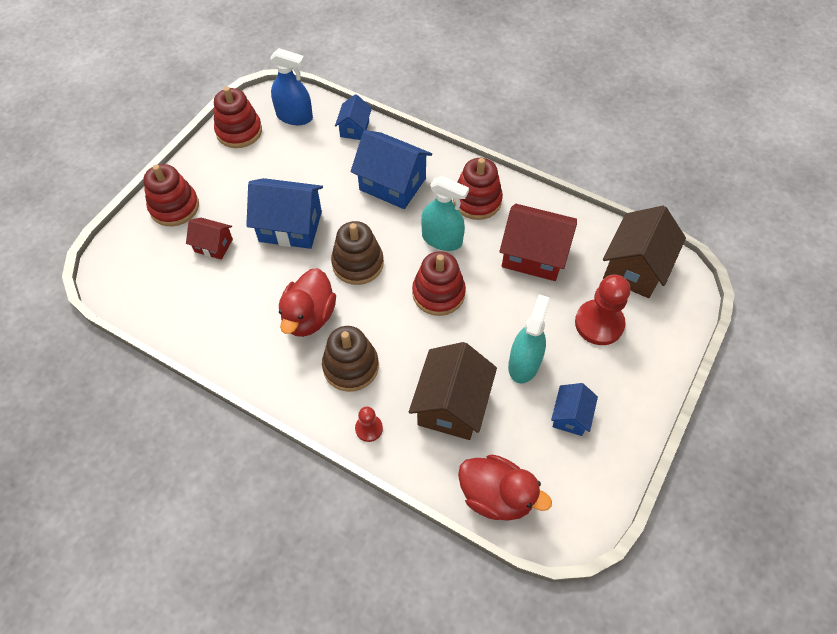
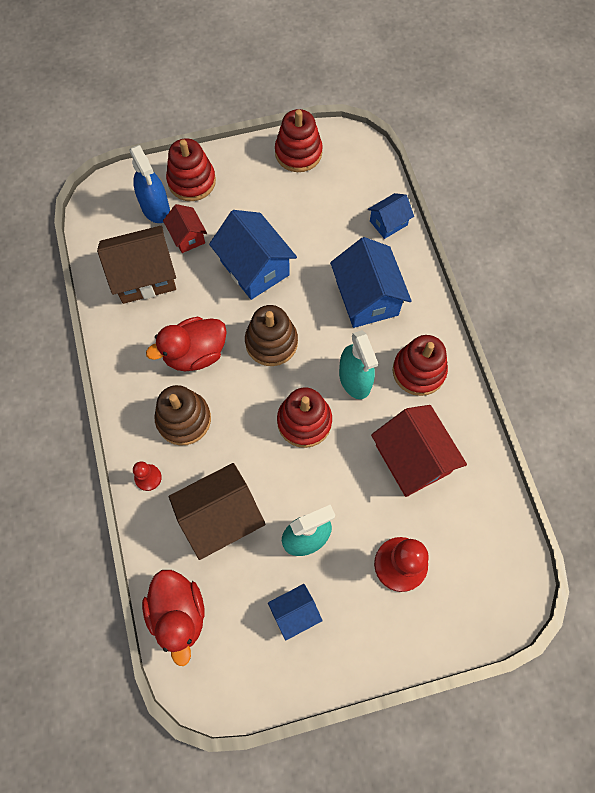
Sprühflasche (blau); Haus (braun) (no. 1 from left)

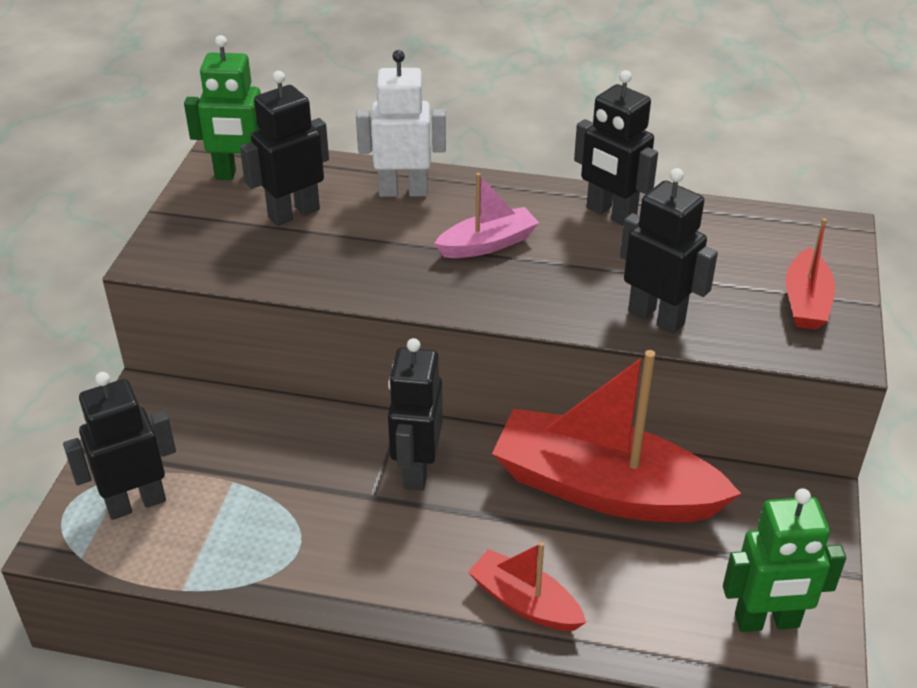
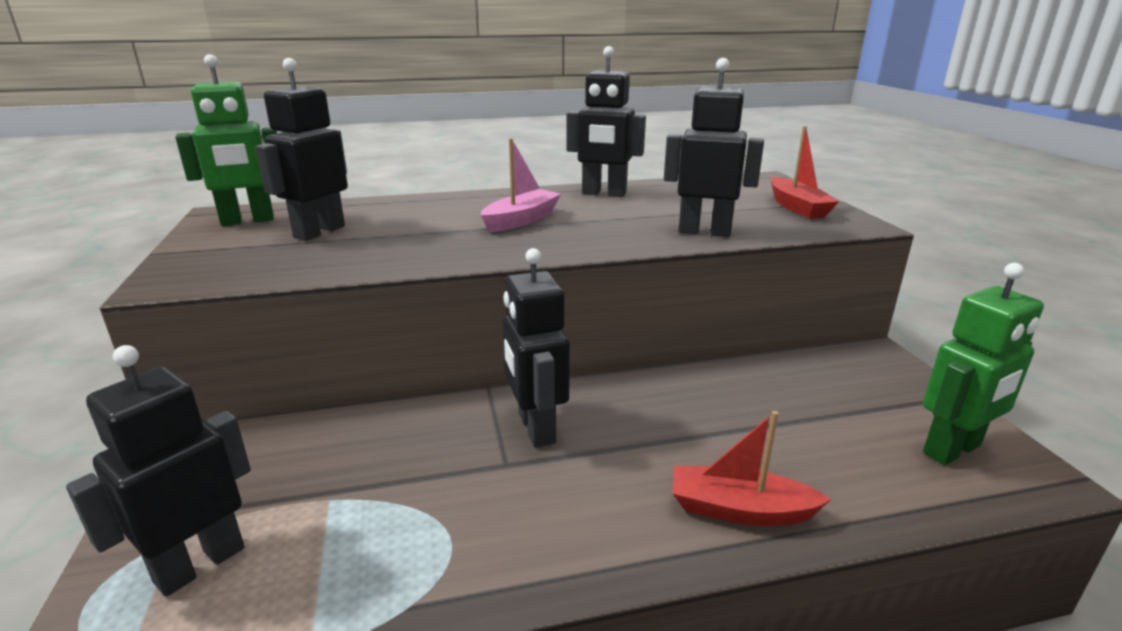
Roboter (weiß); Boot (rot) (no. 2 from left in the first image)

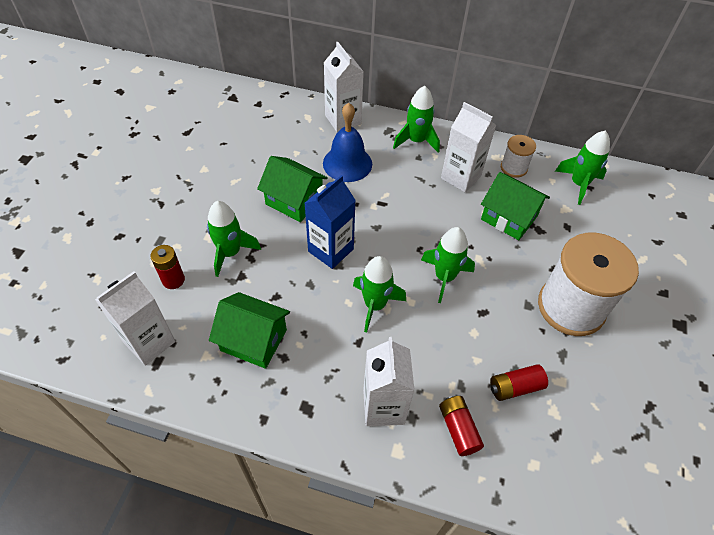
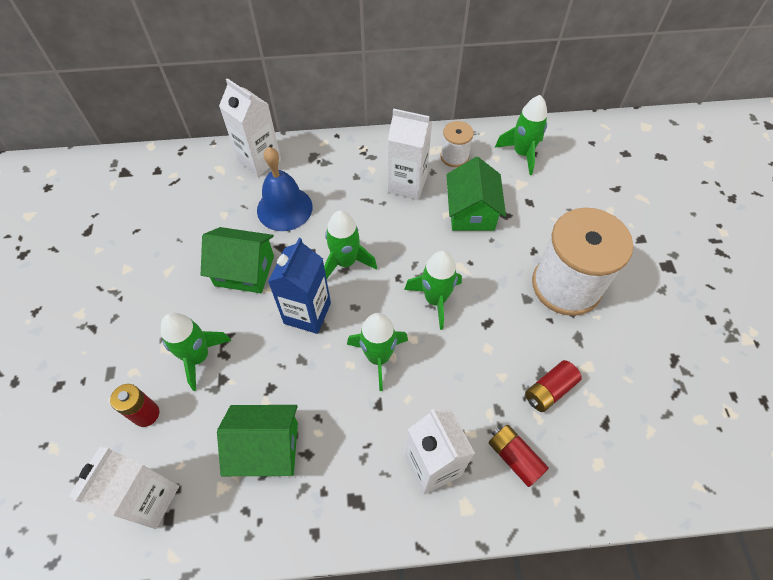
Rakete (grün) (no. 2 from left); Haus (grün) (no. 3 from left)

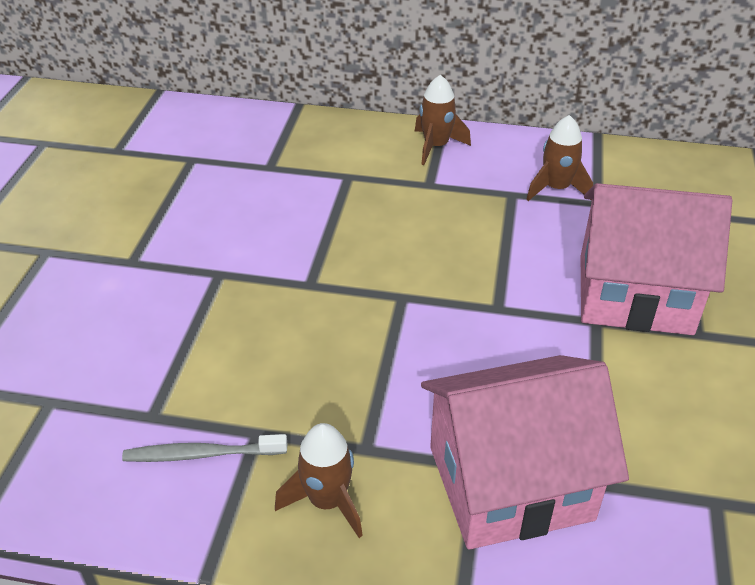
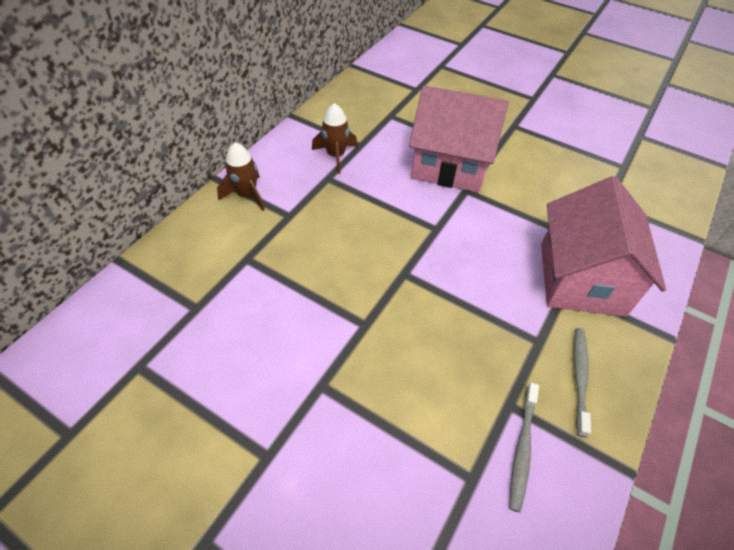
Haus (rosa) (no. 1 from left); Zahnbürste (grau) (no. 2 from left)

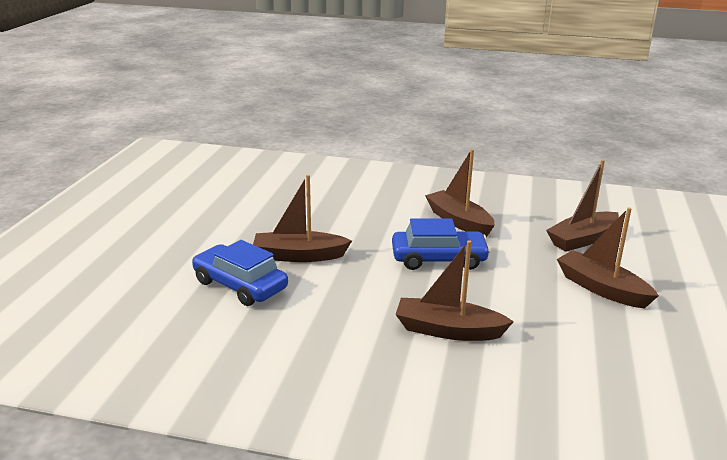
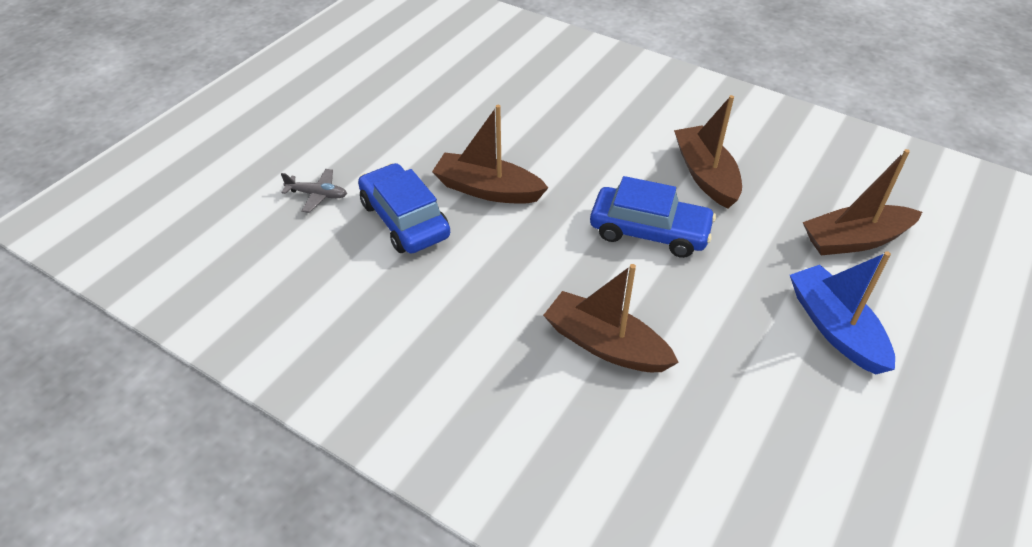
Boot (blau); Flugzeug (grau)

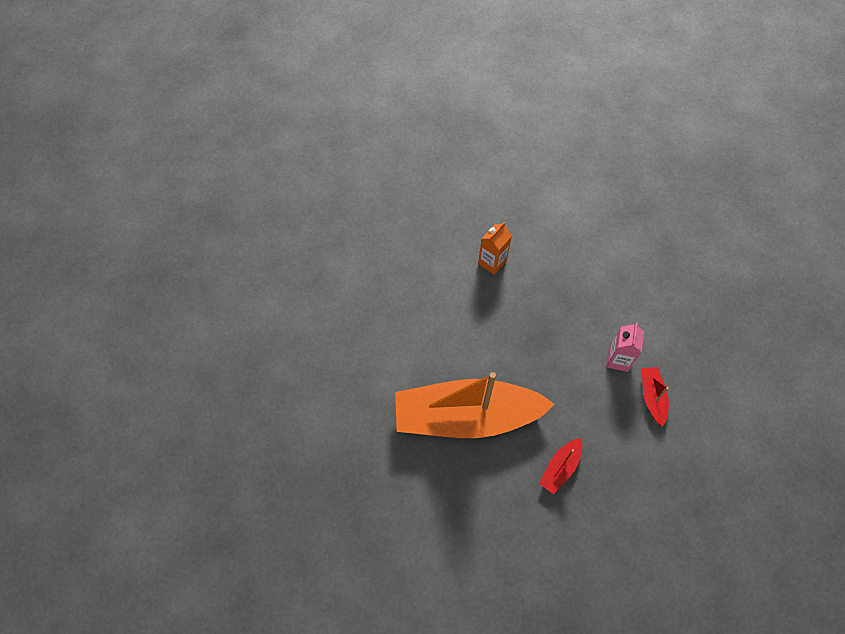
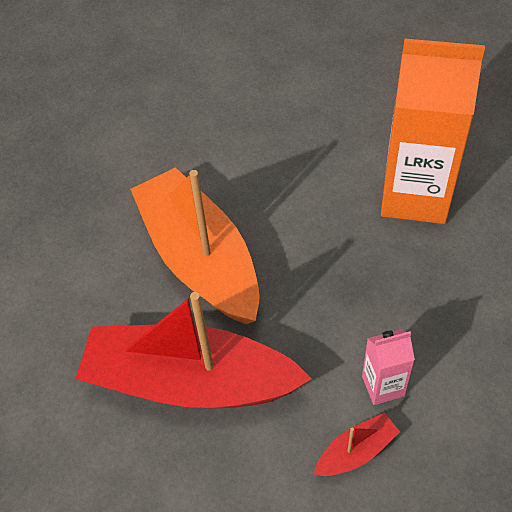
Getränkekarton (orange); Boot (rot) (no. 1 from left)

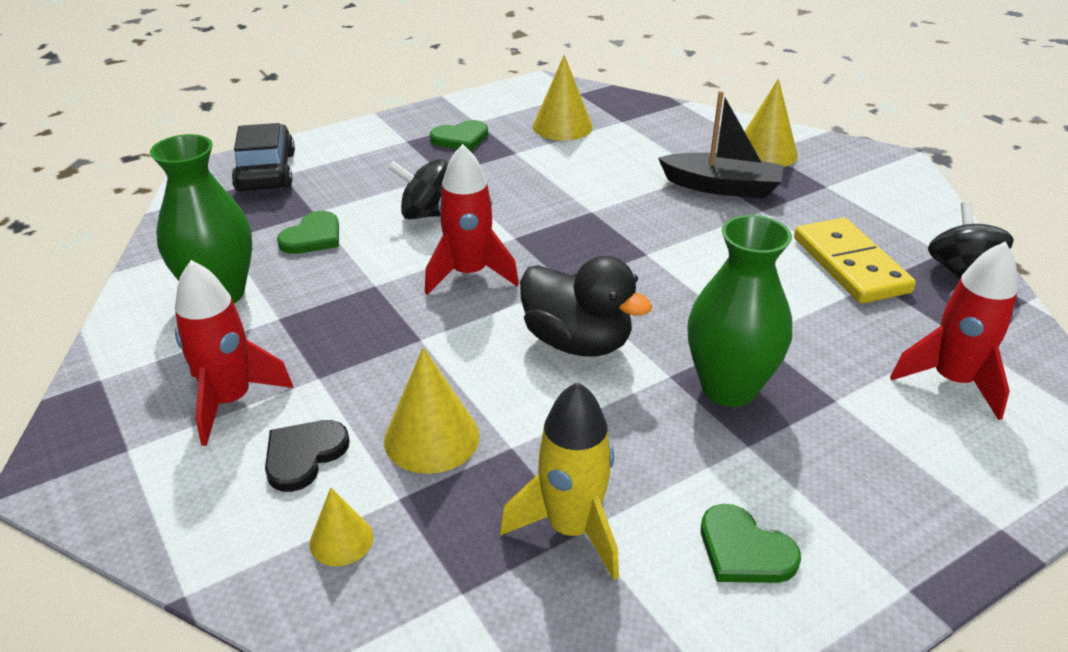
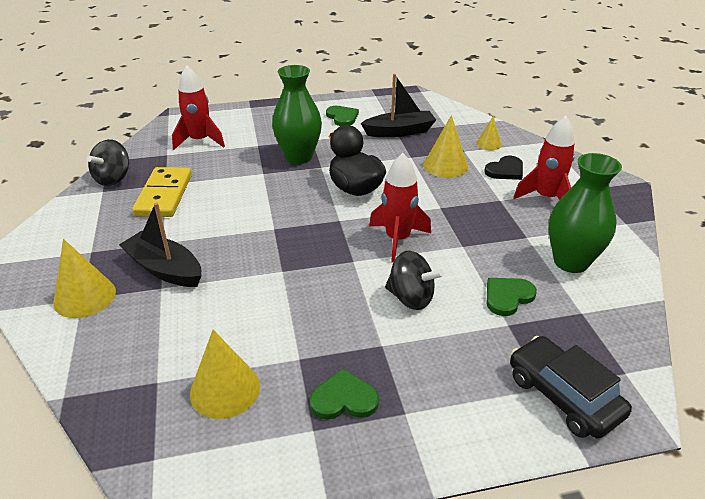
Auto (schwarz); Boot (schwarz) (no. 2 from left)

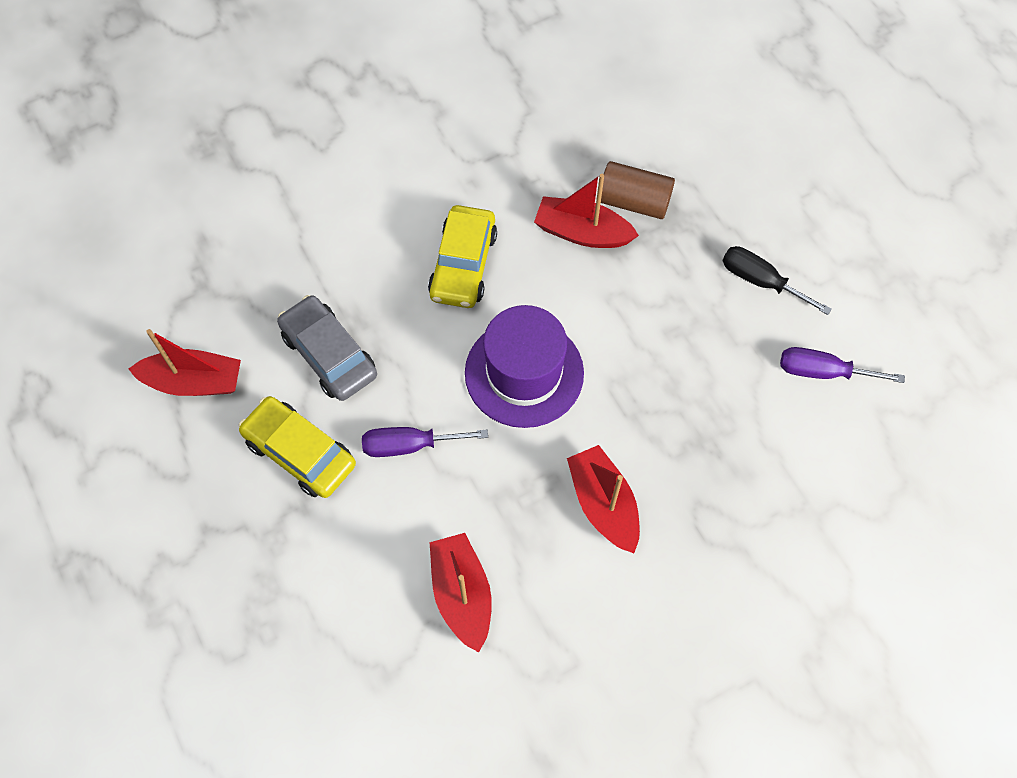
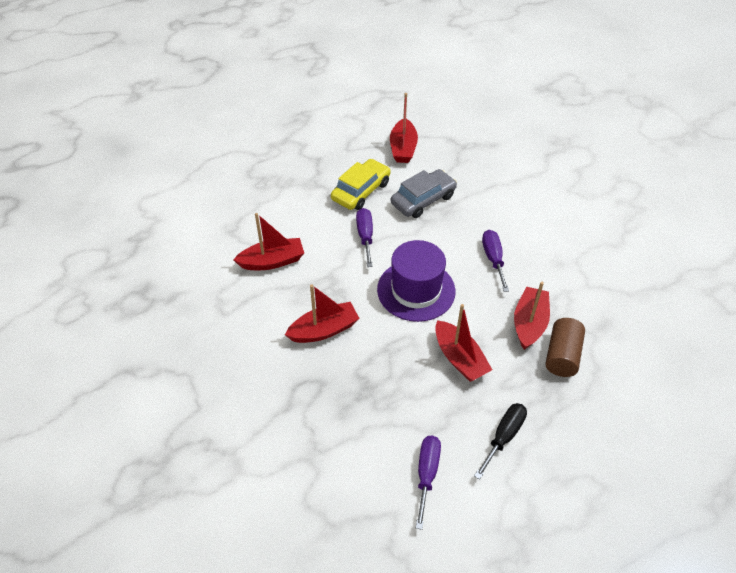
Schraubenzieher (lila) (no. 3 from left); Boot (rot) (no. 4 from left)

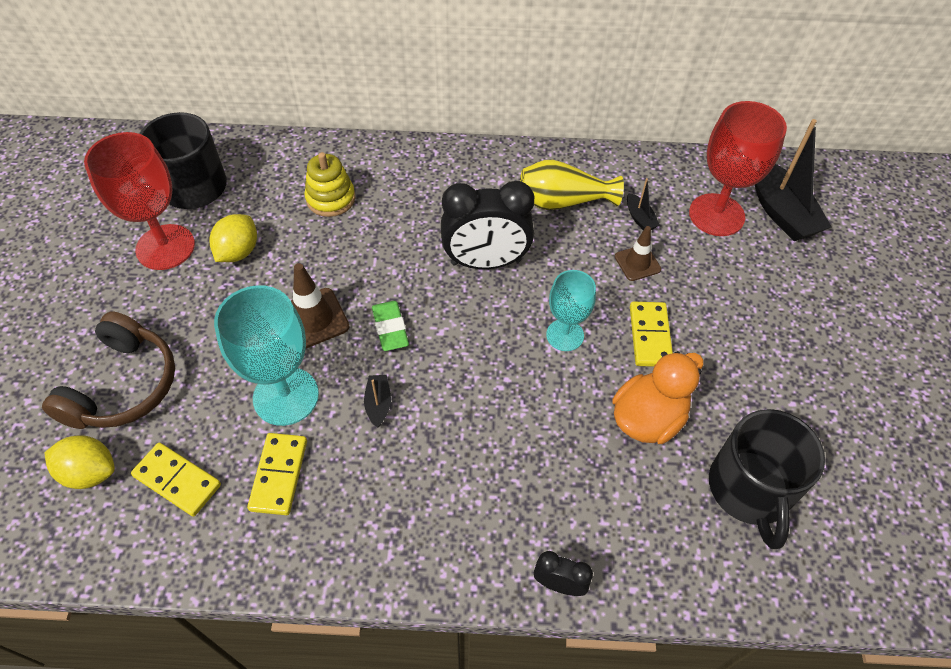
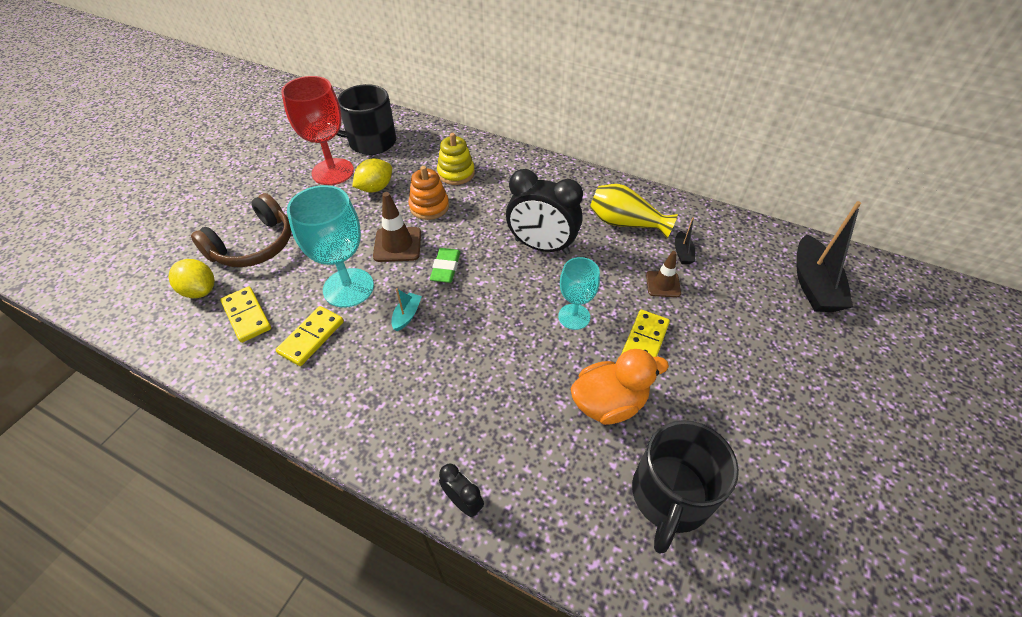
Kelch (rot) (no. 2 from left in the first image); Boot (türkis); Stapelspielzeug (orange)

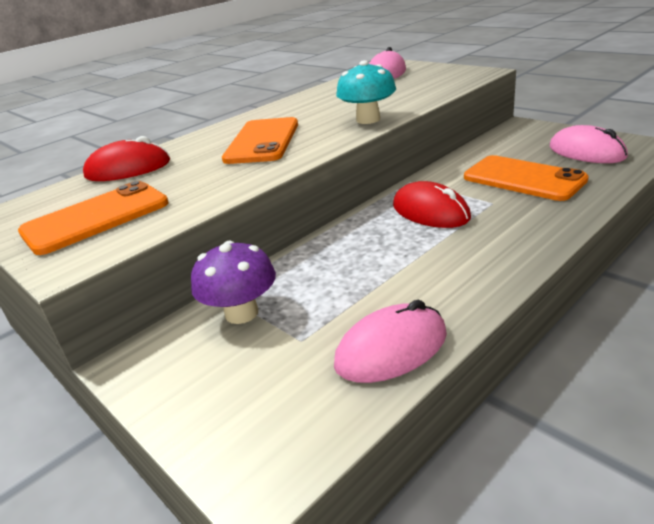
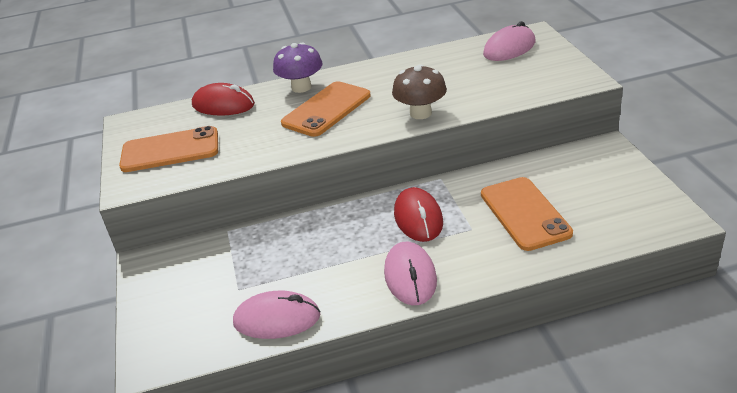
Pilz (braun); Computermaus (rosa) (no. 2 from left); Pilz (lila)

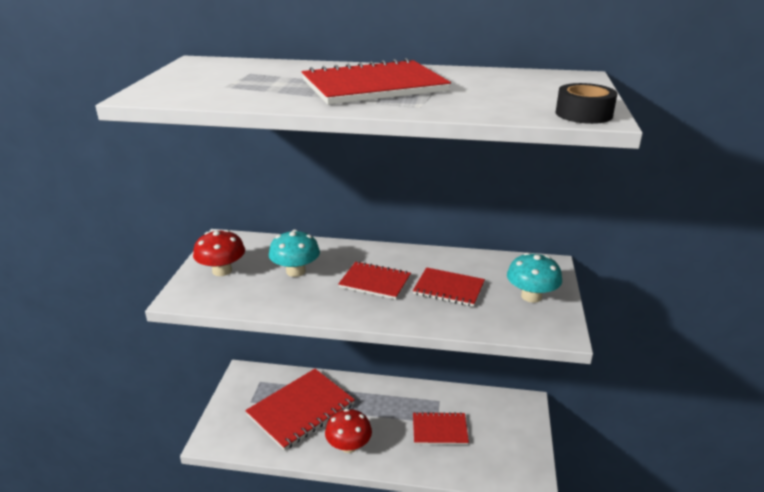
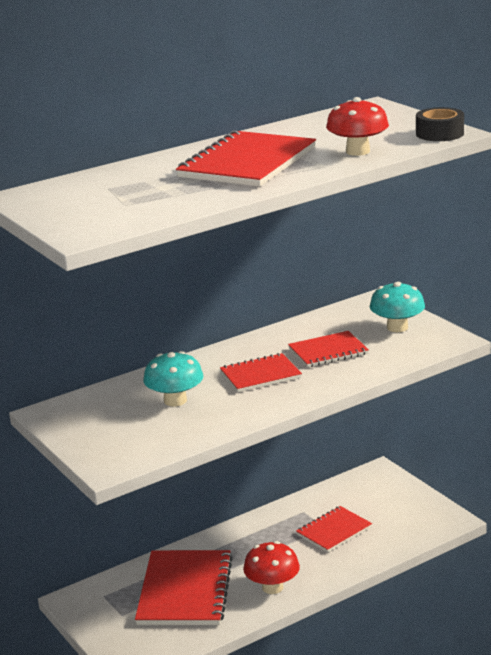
Pilz (rot) (no. 2 from left)

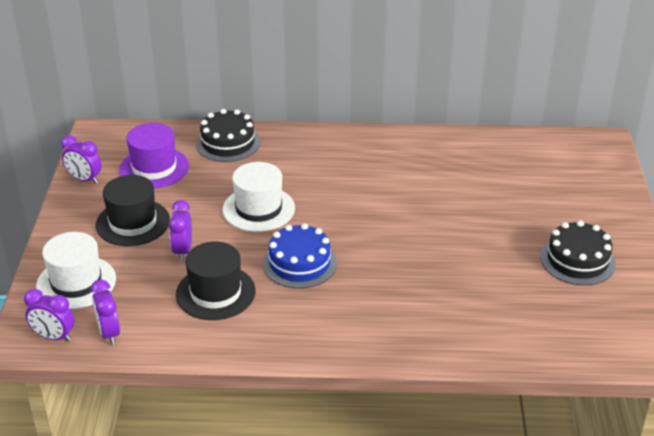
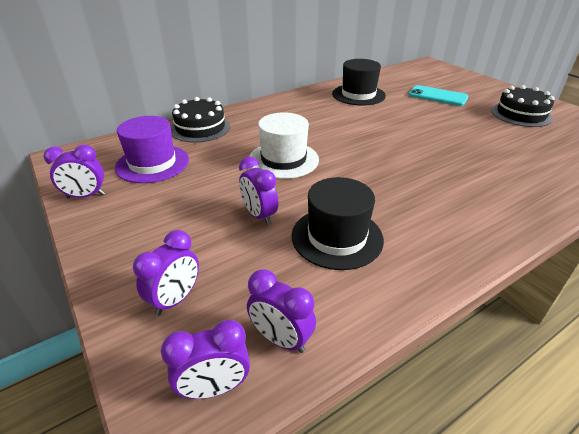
Hut (schwarz) (no. 2 from left); Kuchen (blau); Wecker (lila) (no. 2 from left); Handy (türkis)

